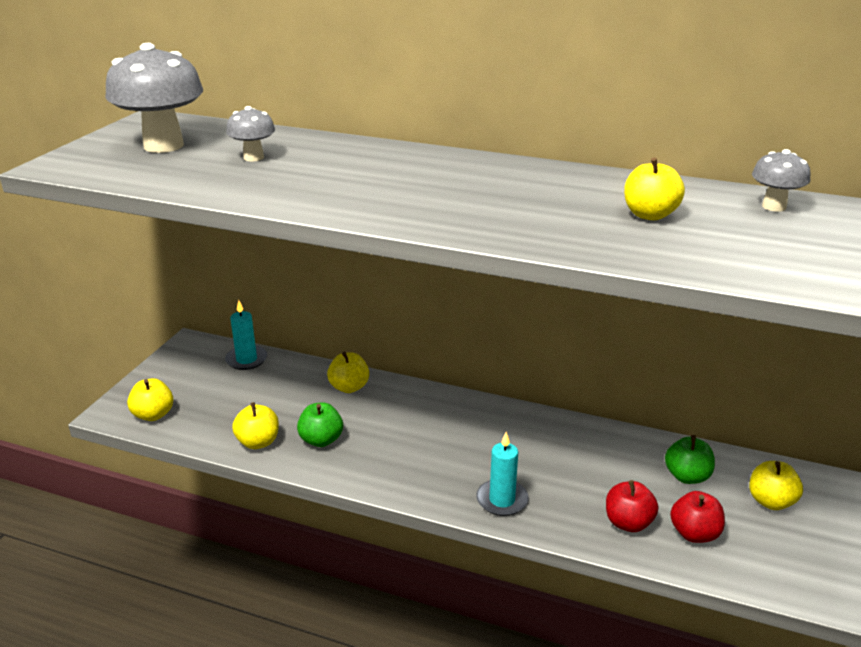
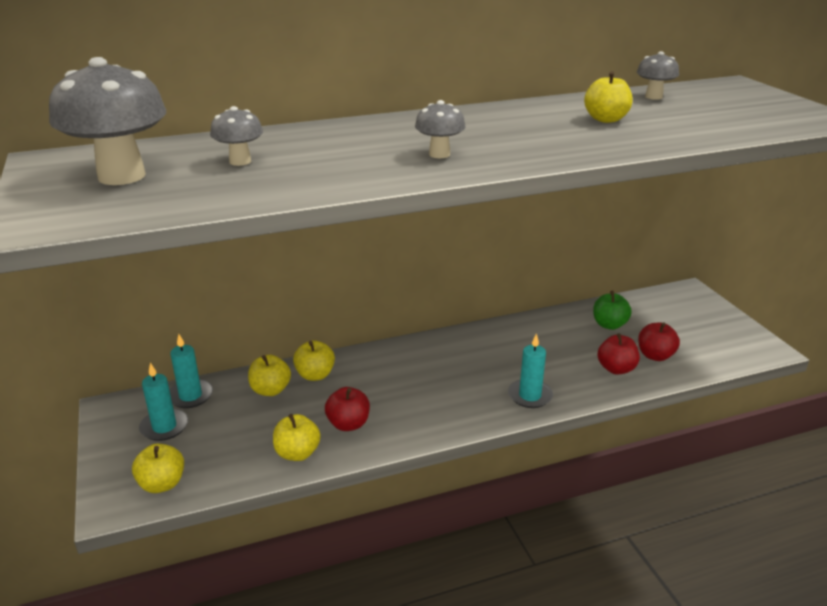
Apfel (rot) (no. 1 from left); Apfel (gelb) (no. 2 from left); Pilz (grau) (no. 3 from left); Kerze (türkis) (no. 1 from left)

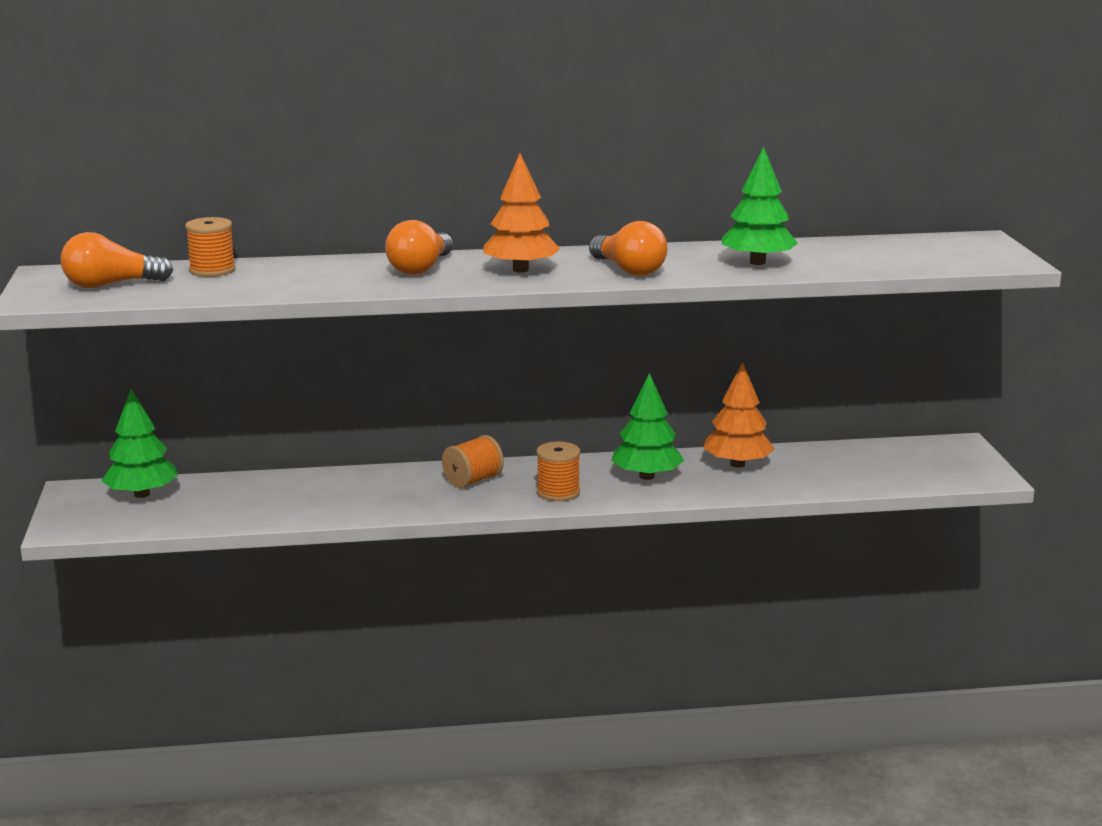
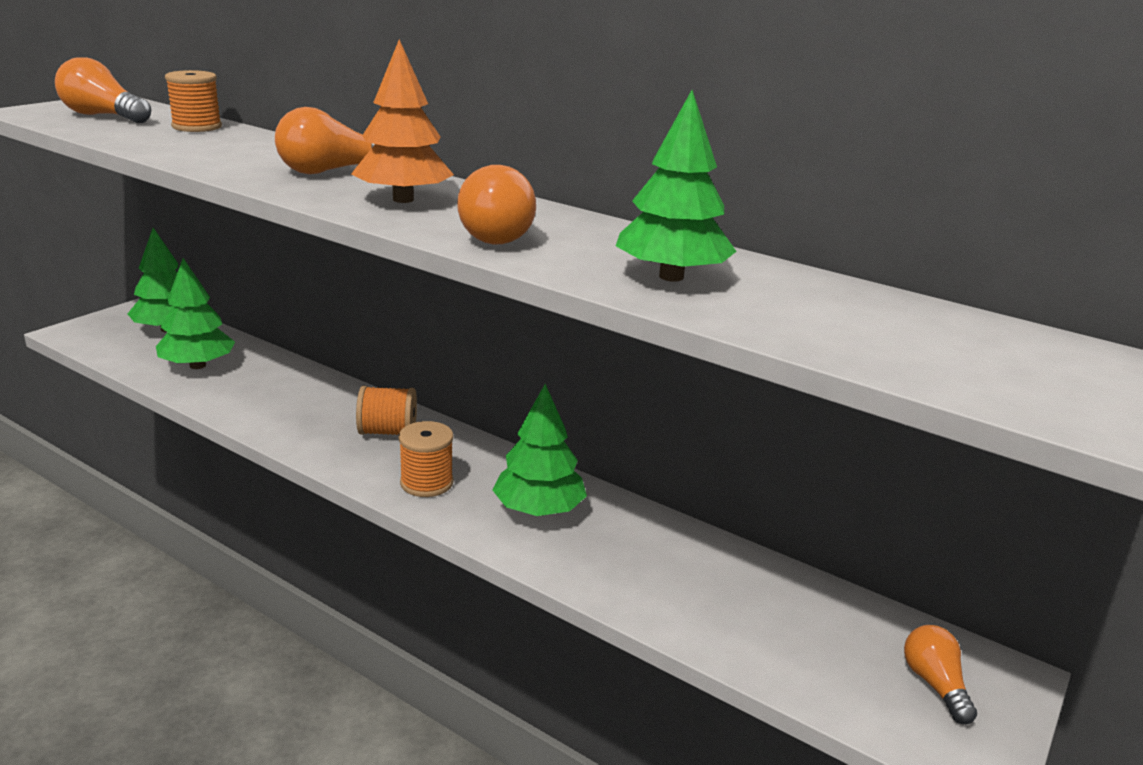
Baum (orange) (no. 2 from left in the first image); Baum (grün) (no. 2 from left); Glühbirne (orange) (no. 4 from left)

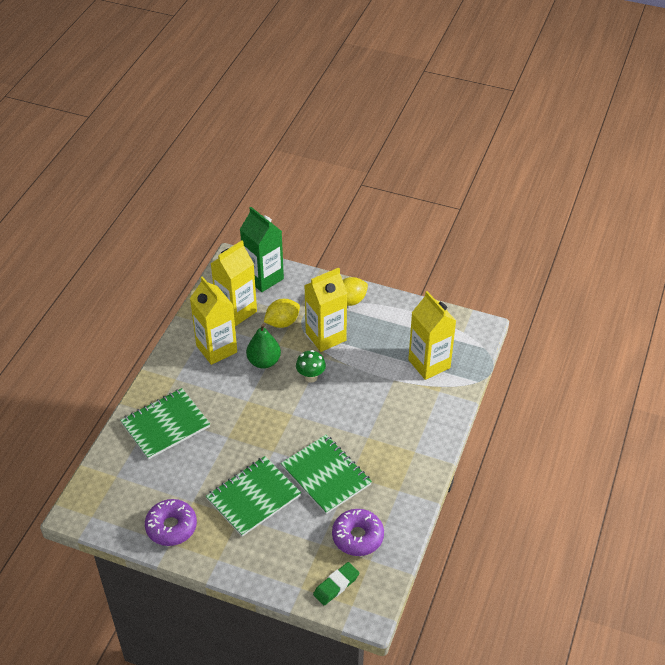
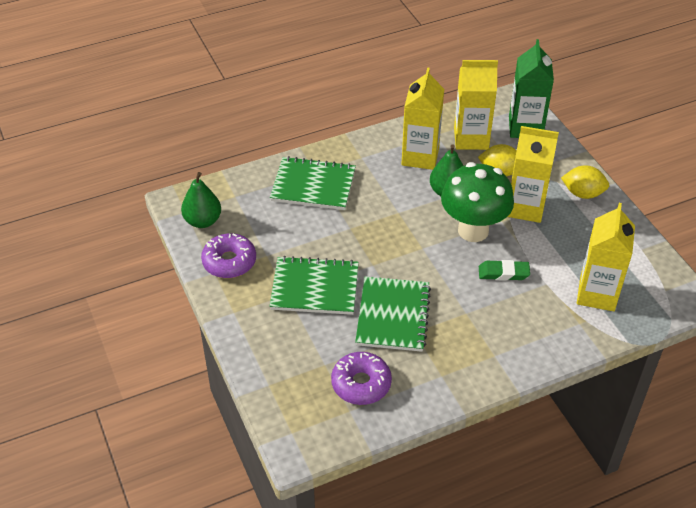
Pilz (grün); Radiergummi (grün); Birne (grün) (no. 1 from left)

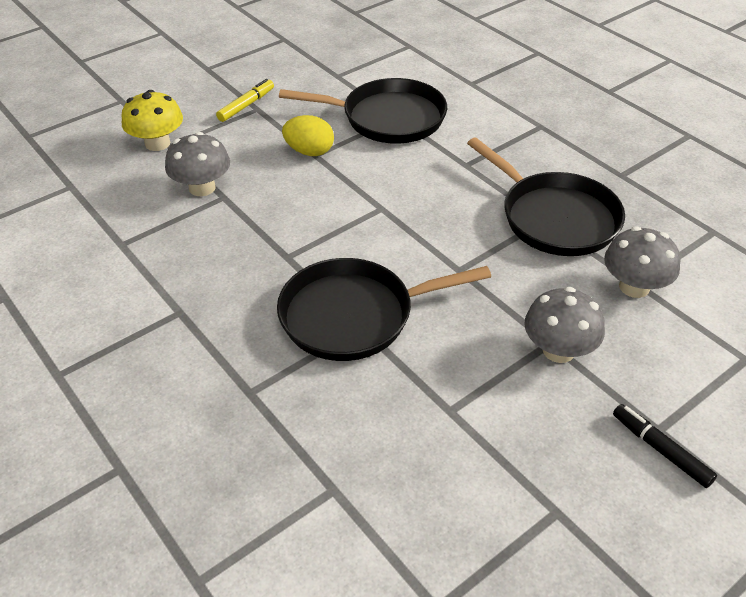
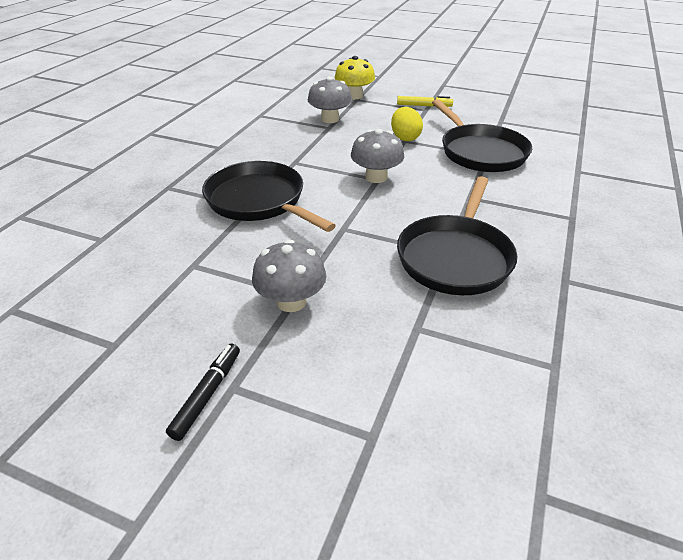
Pilz (grau) (no. 3 from left)

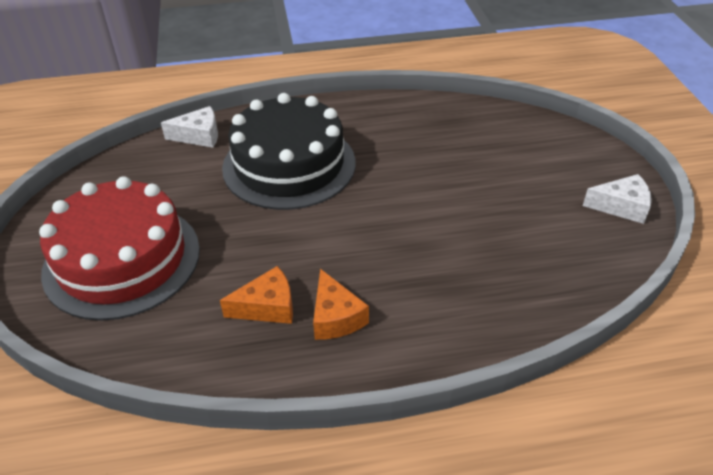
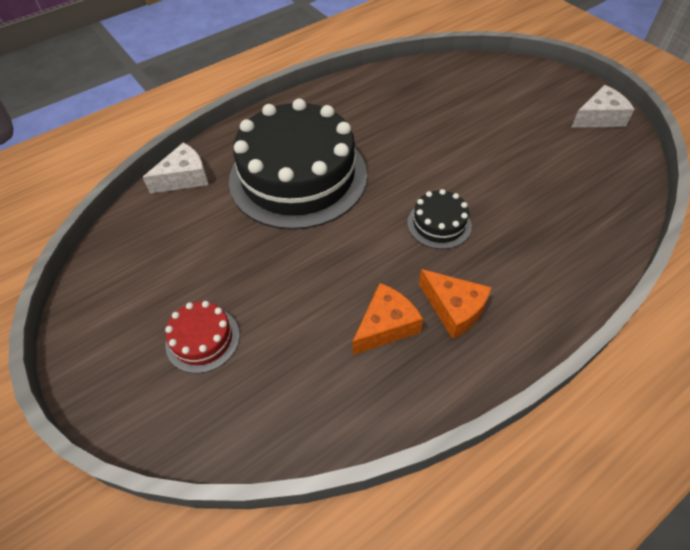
Kuchen (rot); Kuchen (schwarz) (no. 2 from left)

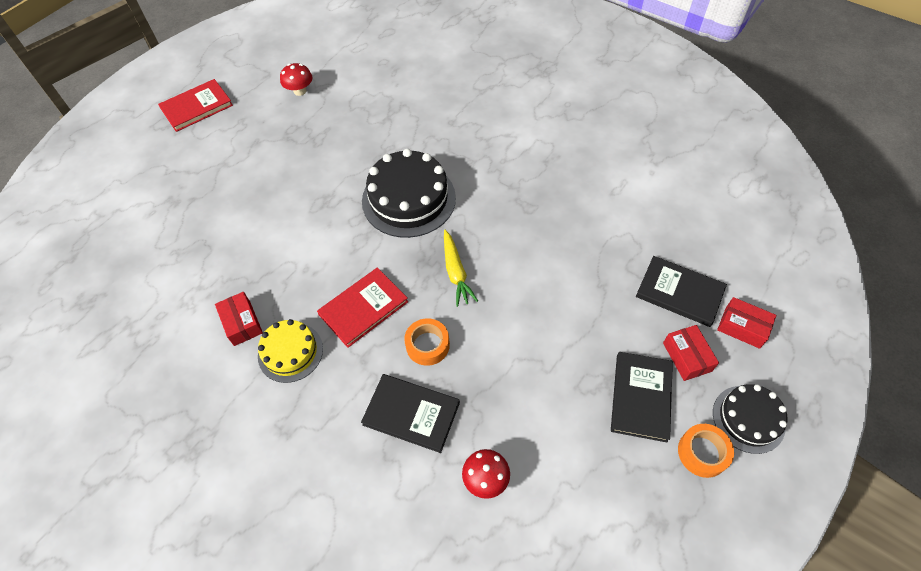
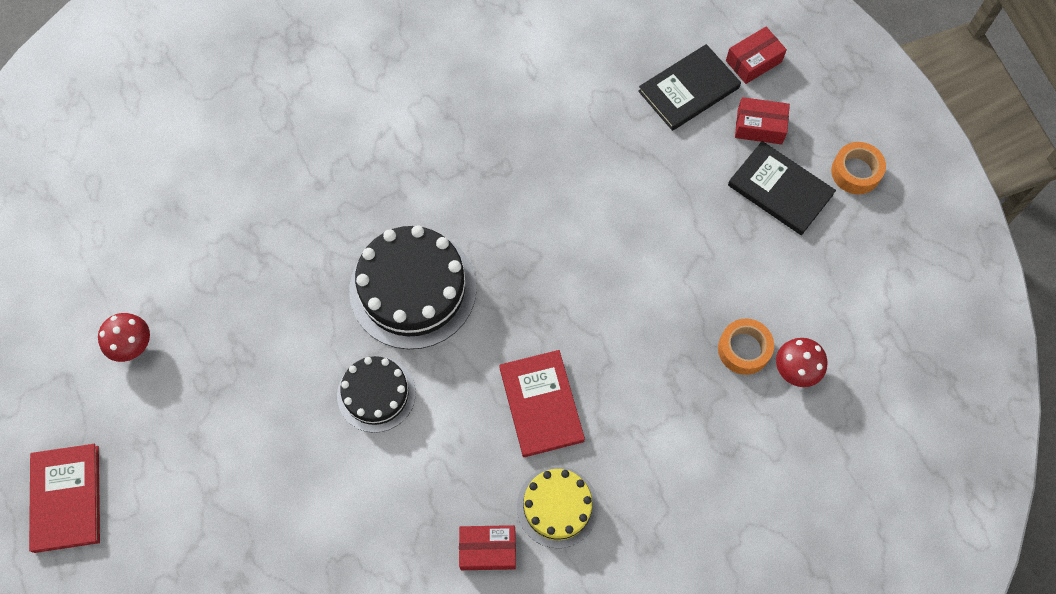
Karotte (gelb); Klebeband (orange) (no. 1 from left); Buch (schwarz) (no. 1 from left in the first image); Kuchen (schwarz) (no. 1 from left)

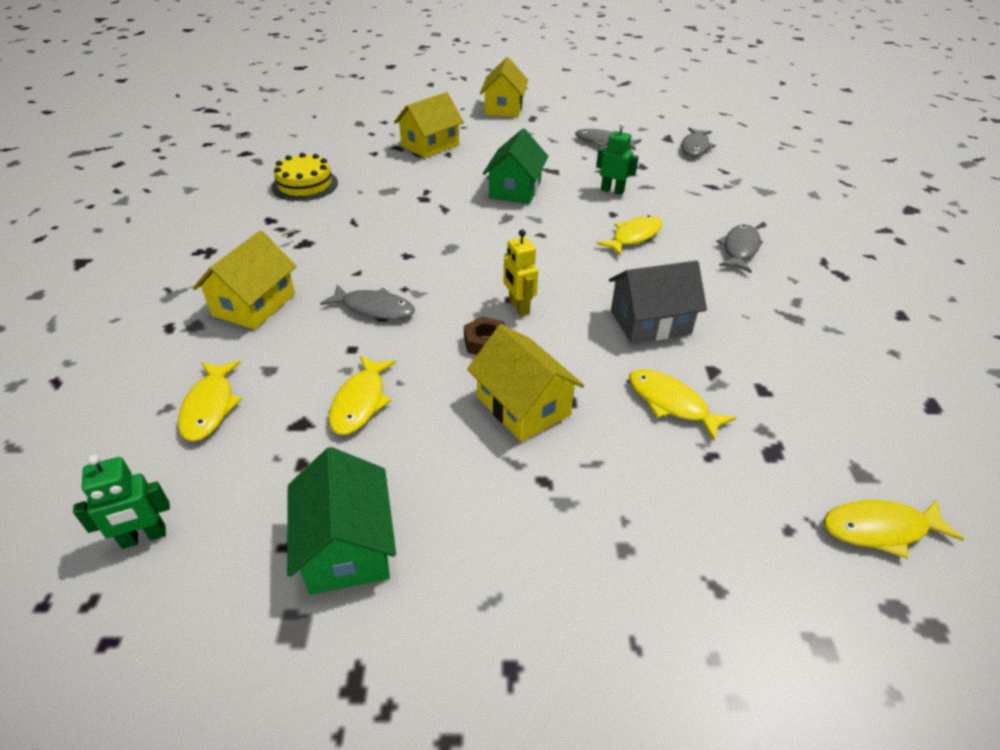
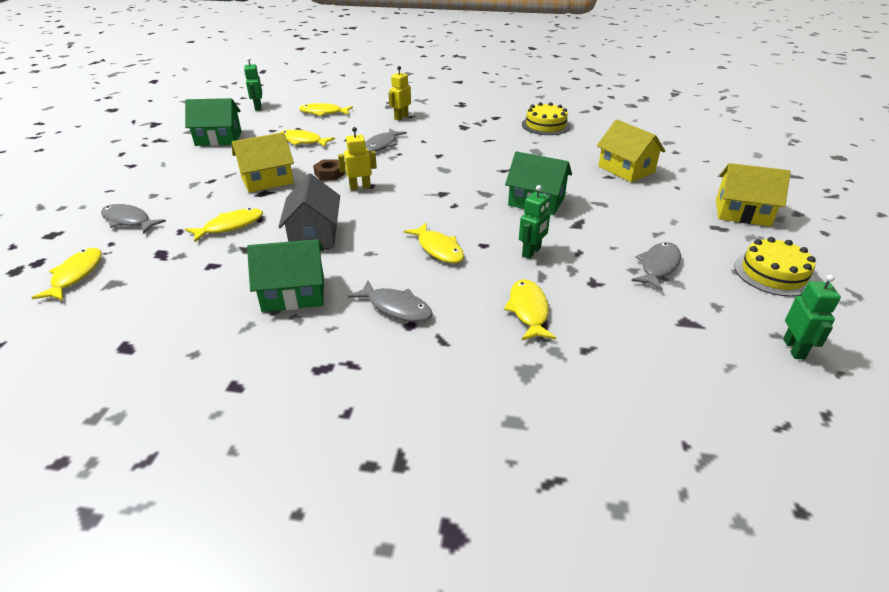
Fisch (grau) (no. 1 from left); Roboter (gelb) (no. 2 from left); Kuchen (gelb) (no. 2 from left); Haus (grün) (no. 2 from left); Roboter (grün) (no. 3 from left); Fisch (gelb) (no. 6 from left)

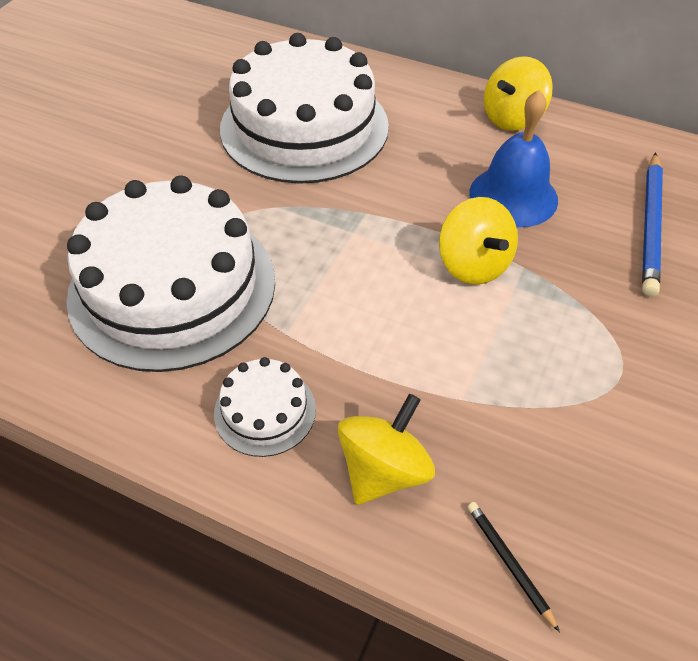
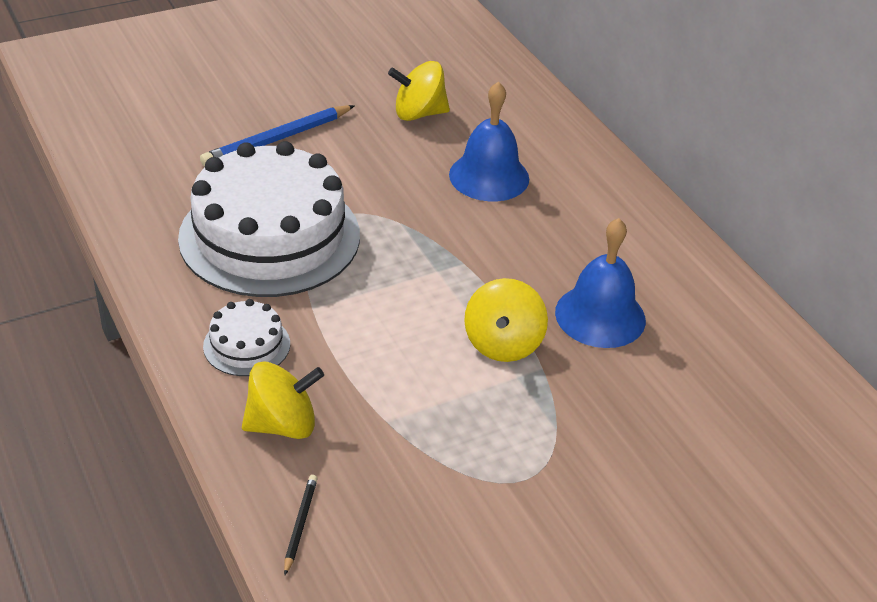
Glocke (blau) (no. 1 from left); Kreisel (gelb) (no. 2 from left); Bleistift (blau)

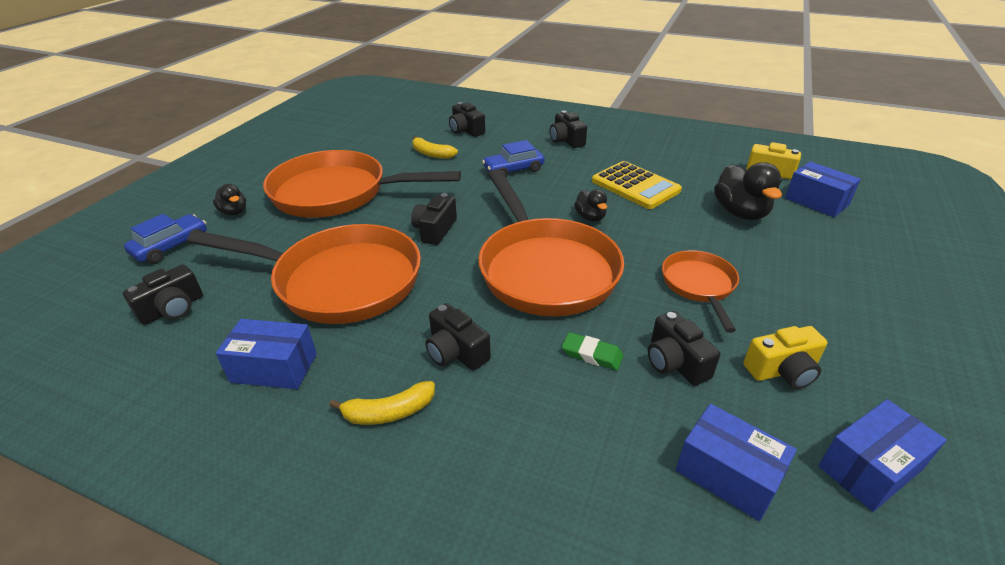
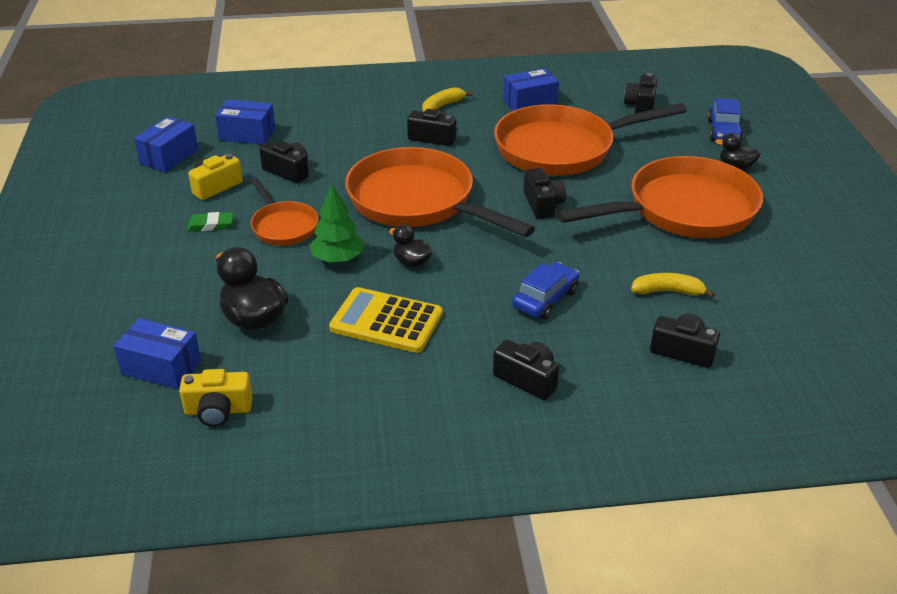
Radiergummi (grün); Baum (grün)

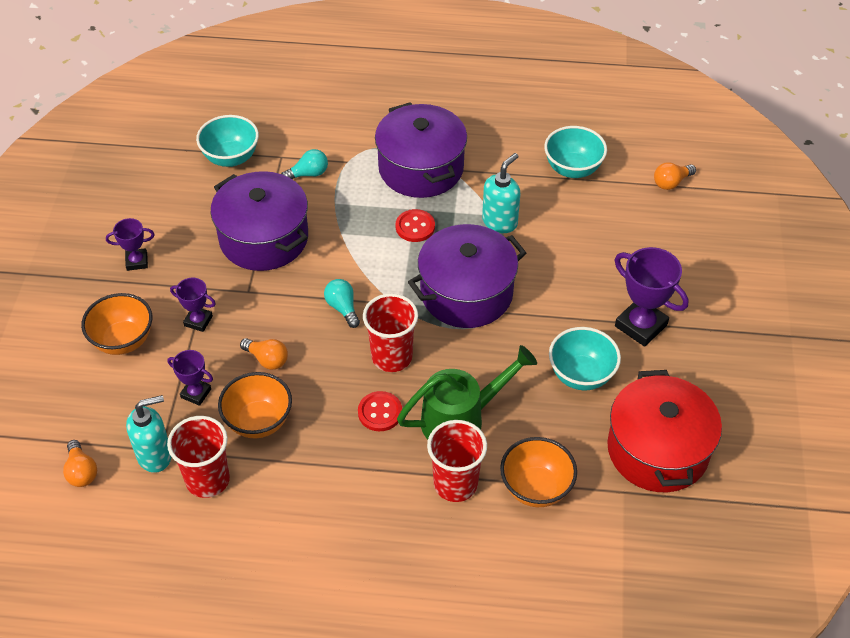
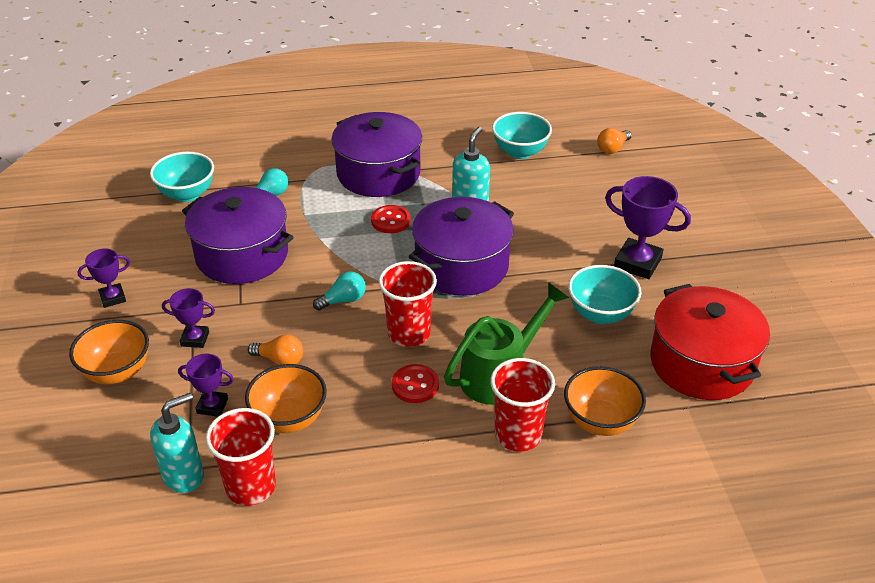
Glühbirne (türkis) (no. 2 from left); Glühbirne (orange) (no. 1 from left in the first image)

